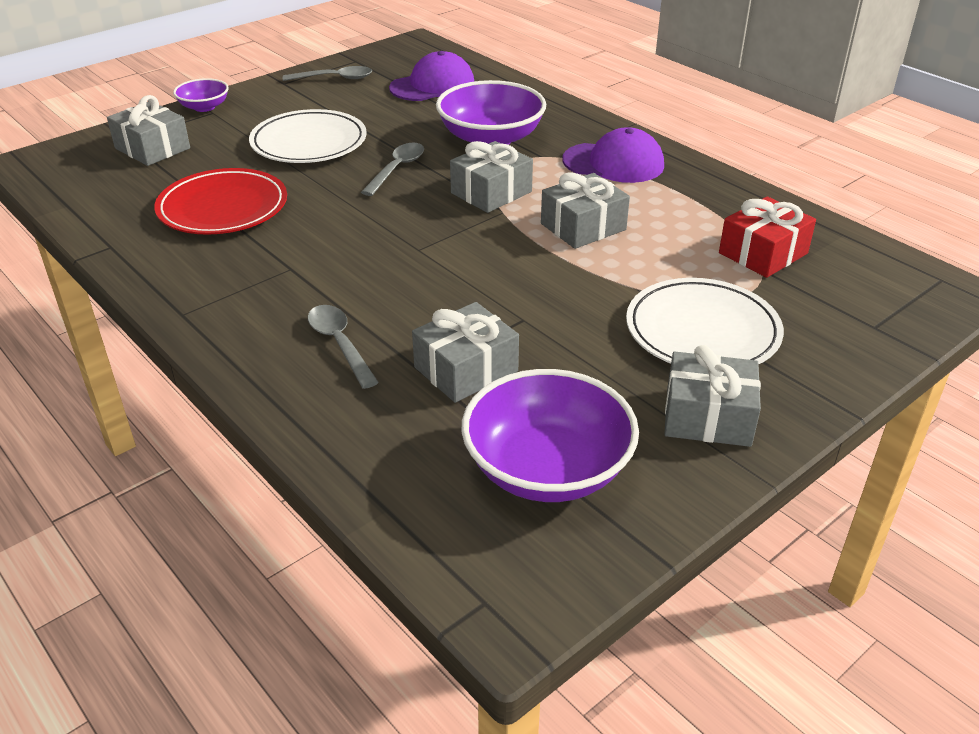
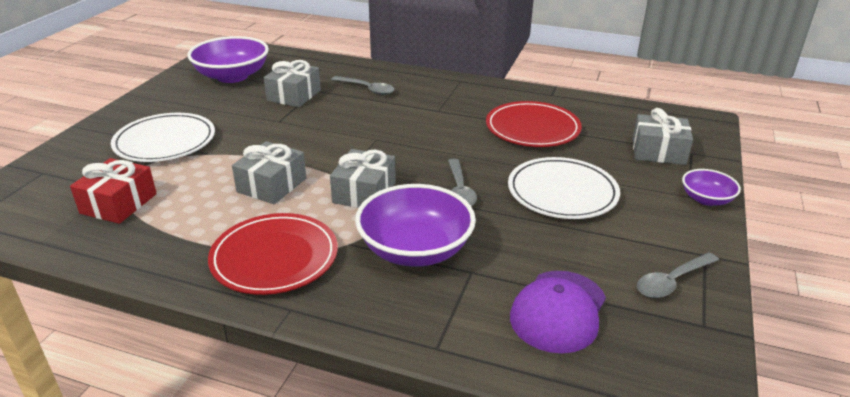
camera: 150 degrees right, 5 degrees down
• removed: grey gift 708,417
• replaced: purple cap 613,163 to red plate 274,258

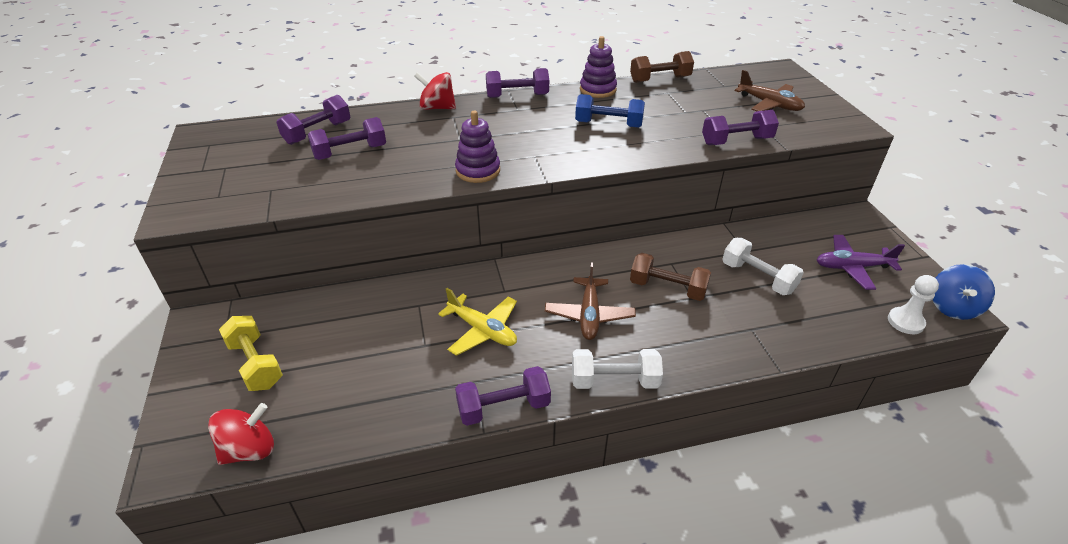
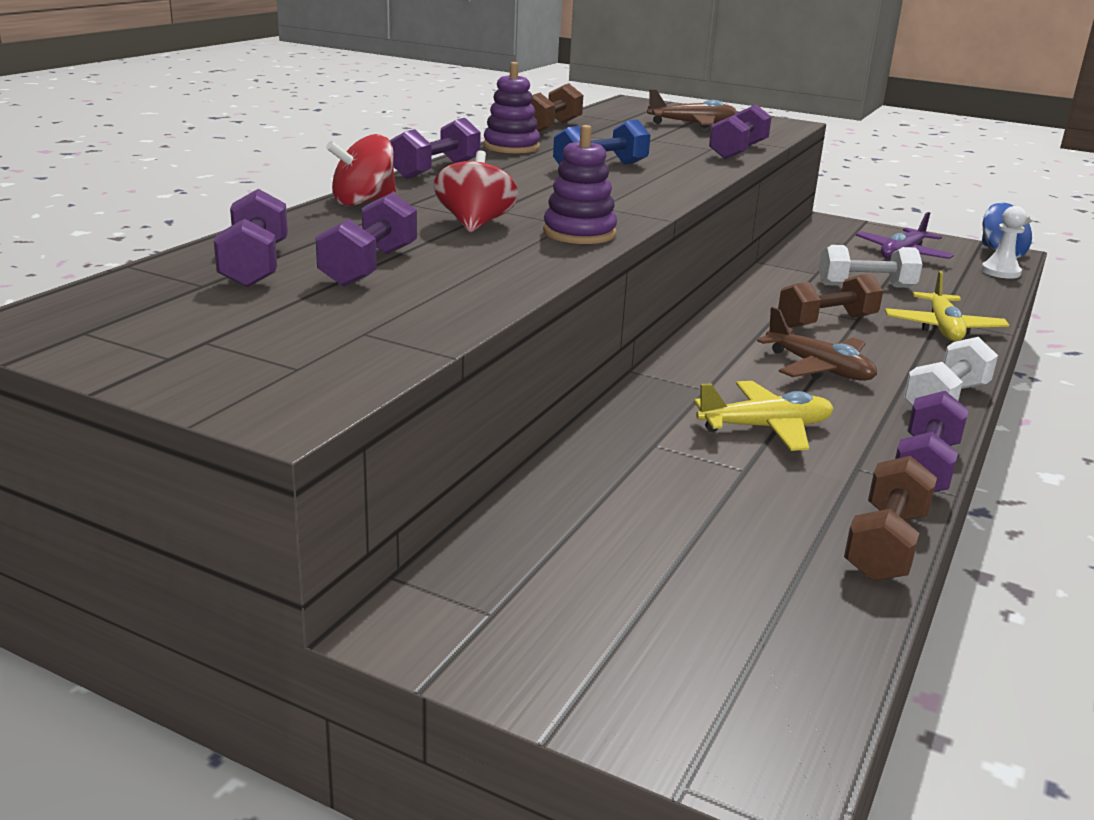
camera: 50 degrees left, 15 degrees down
• removed: yellow dumbbell 256,364
• added: brown dumbbell 885,545
• added: yellow plane 943,328
• moved: red spinning top 249,450 to 475,224

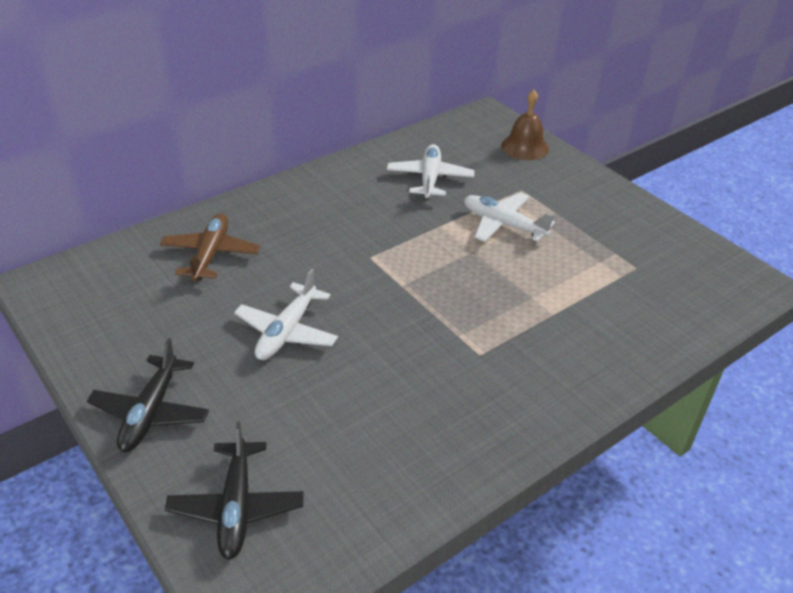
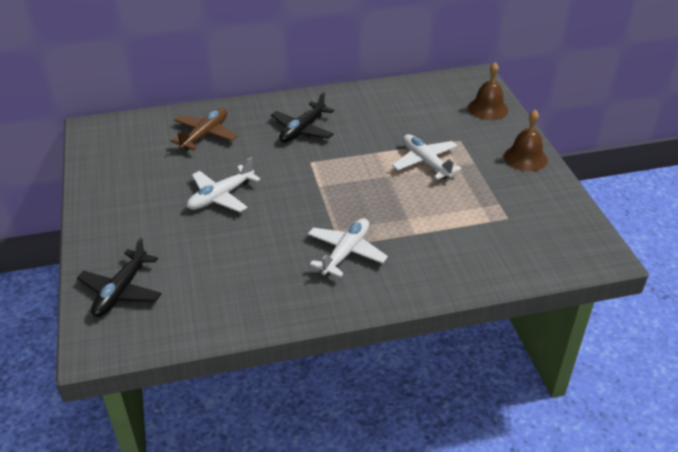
camera: 25 degrees right, 0 degrees up
• added: brown bell 525,158
• moved: black plane 151,412 to 302,130
• moved: white plane 430,179 to 346,252

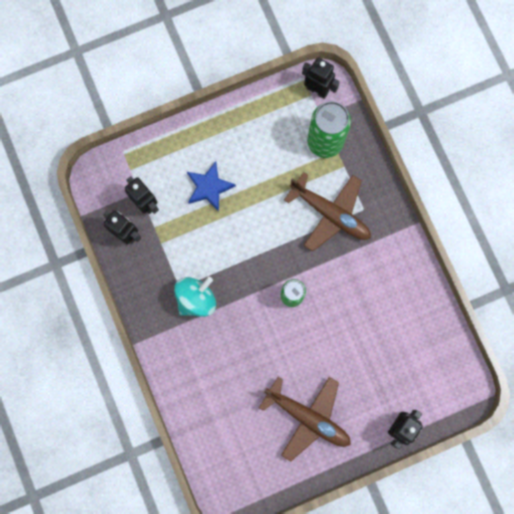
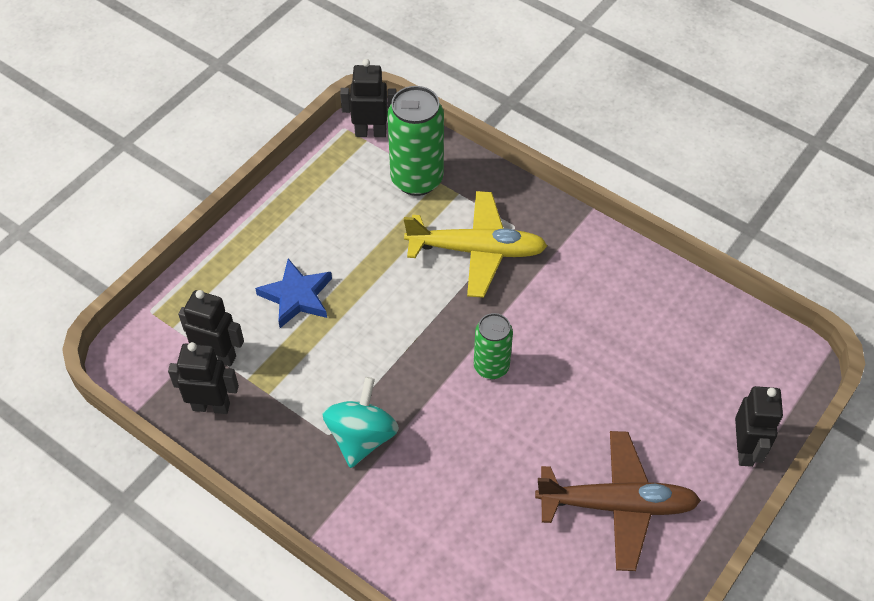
camera: 30 degrees left, 25 degrees down
• recoloured: brown plane 330,213 to yellow plane 477,250

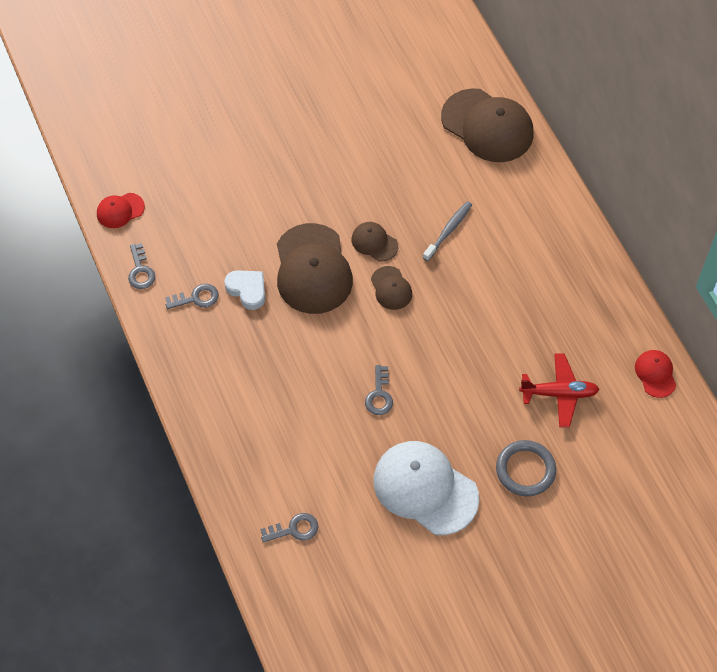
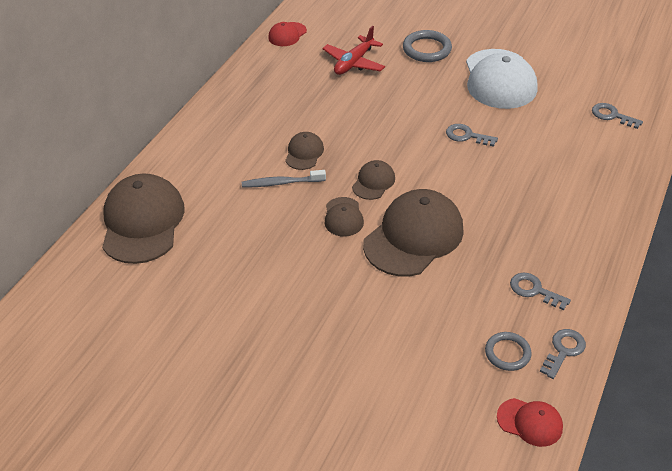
camera: 130 degrees left, 15 degrees down
• removed: white heart 247,290
• added: brown cap 304,153
• added: grey ring 507,353
• turned: grey key 379,395 = 467,136 120 degrees counterclockwise
• turned: red plane 559,393 = 354,63 105 degrees counterclockwise

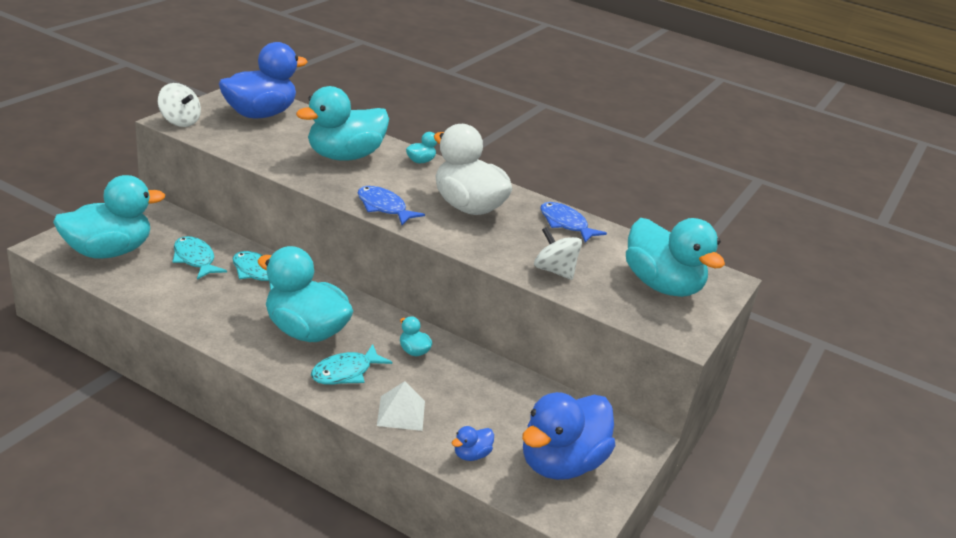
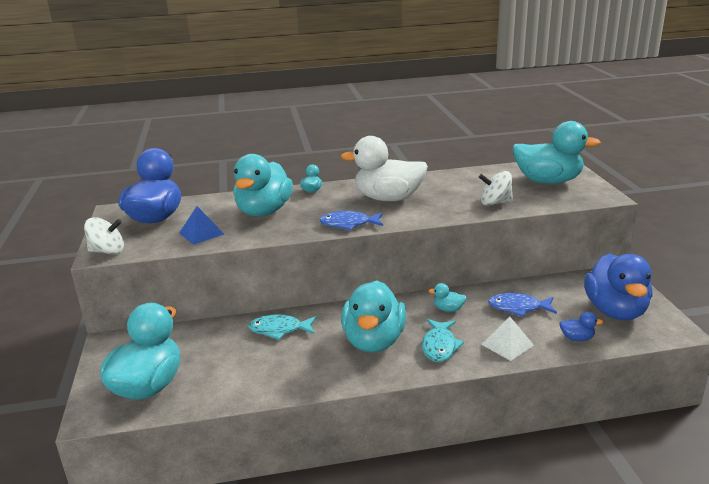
camera: 35 degrees left, 5 degrees down
• removed: turquoise fish 195,259
• added: blue pyramid 201,233
• moved: blue fish 565,224 to 518,308
• turned: turquoise duck 305,331 = 374,341 75 degrees counterclockwise
• turned: blue duck 471,455 = 577,338 90 degrees counterclockwise

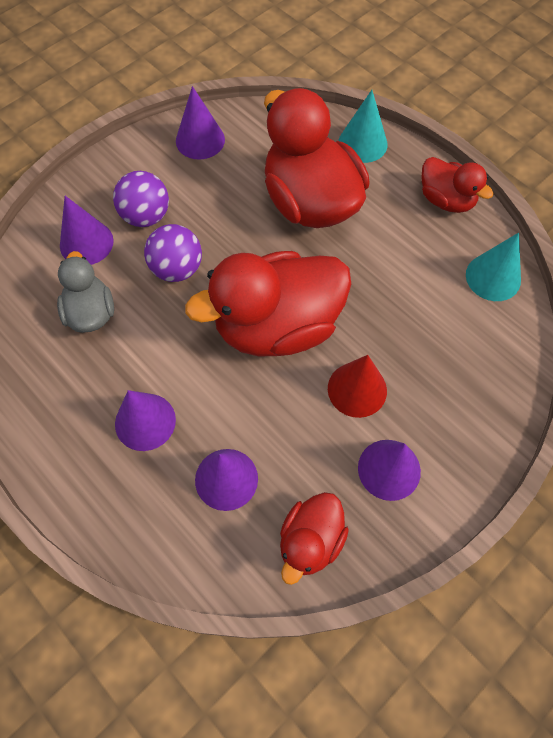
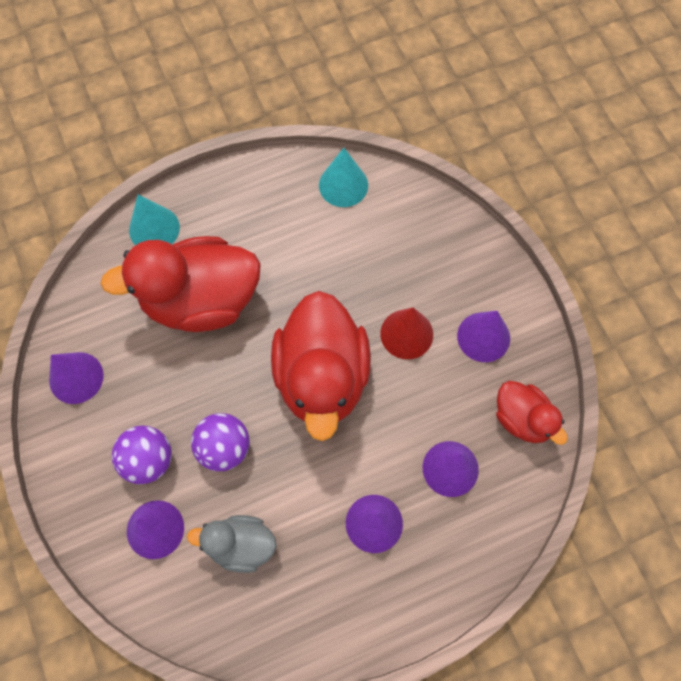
camera: 70 degrees left, 5 degrees up
• removed: red duck 446,200

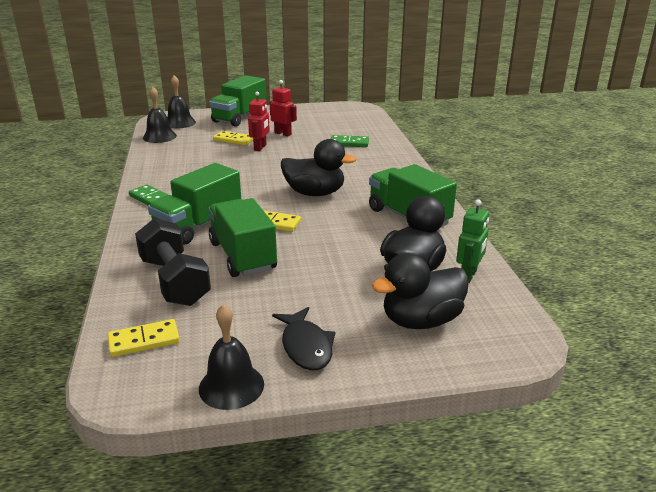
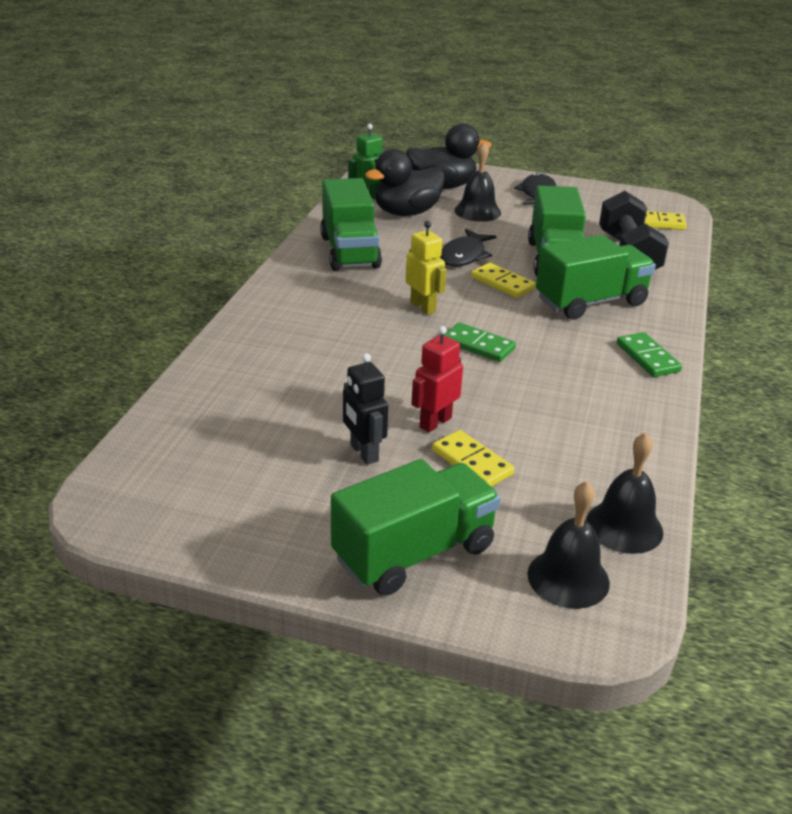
camera: 155 degrees left, 5 degrees up
• added: black fish 464,255
• moved: black bell 231,386 to 477,211
• moved: green domino 349,143 to 478,345
• replaced: black duck 315,193 to yellow robot 423,307
• recoloured: red robot 283,134 to black robot 363,453

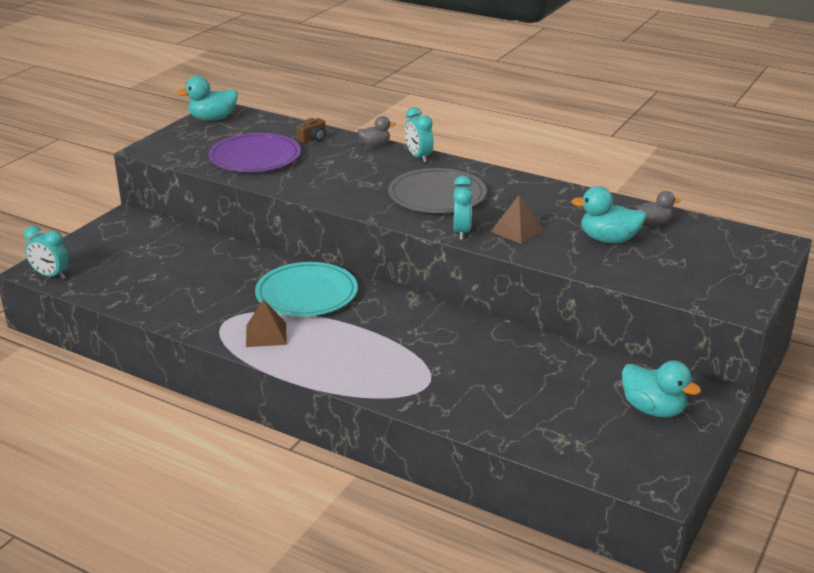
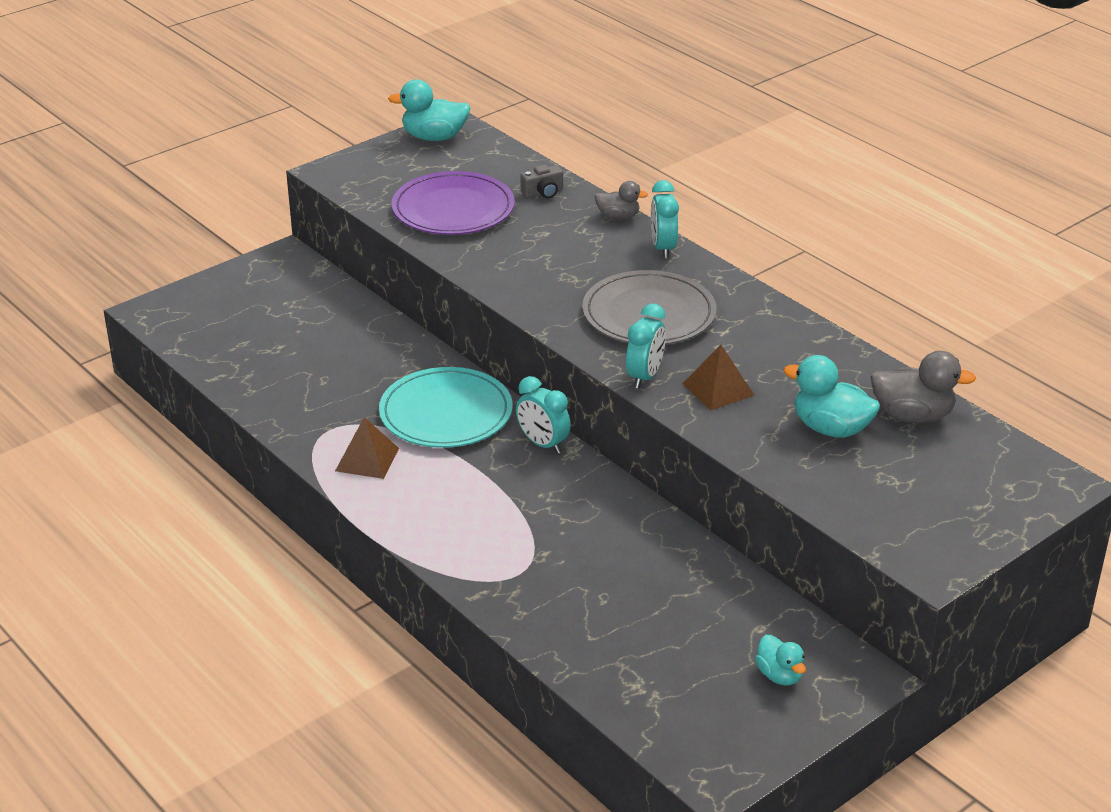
camera: 20 degrees right, 5 degrees up
• moved: turquoise clock 50,275 to 543,444
• recoloured: brown camera 313,139 to grey camera 543,193
• resized: turquoise duck 653,409 = 779,675 x0.62
• resized: grey duck 654,222 = 912,415 x1.62

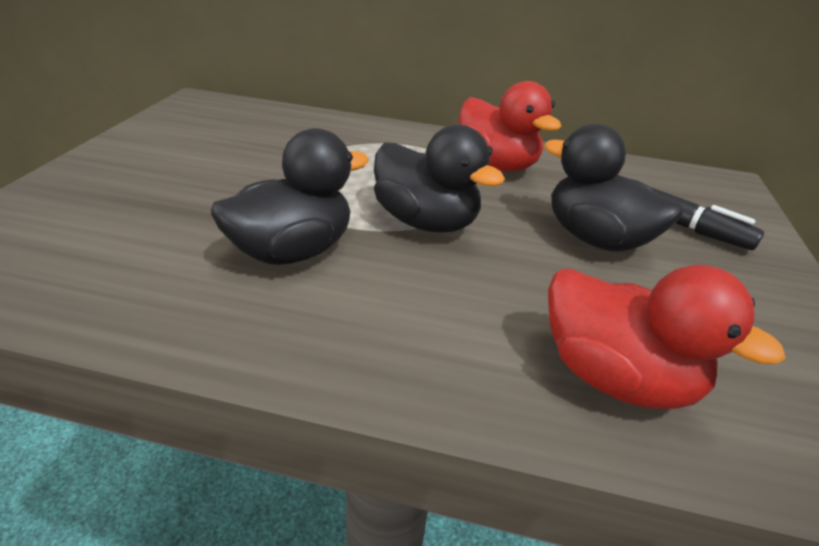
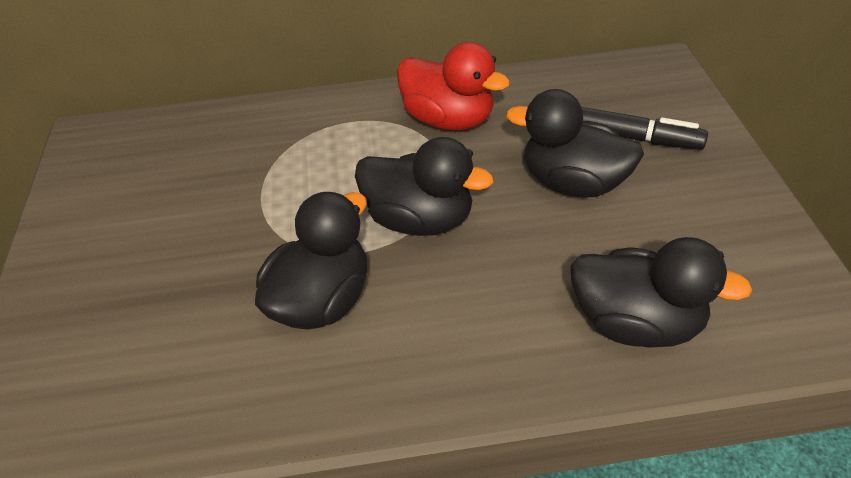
camera: 15 degrees left, 10 degrees up
• recoloured: red duck 615,377 to black duck 636,323

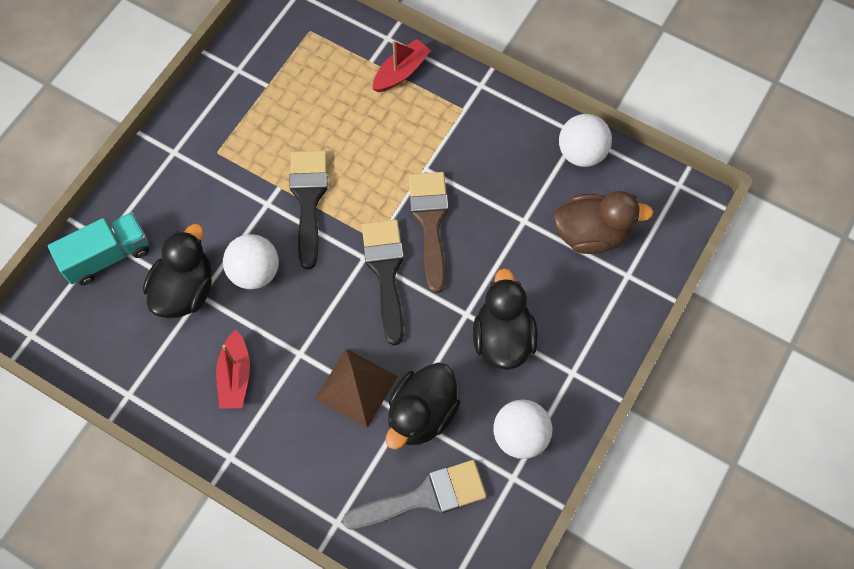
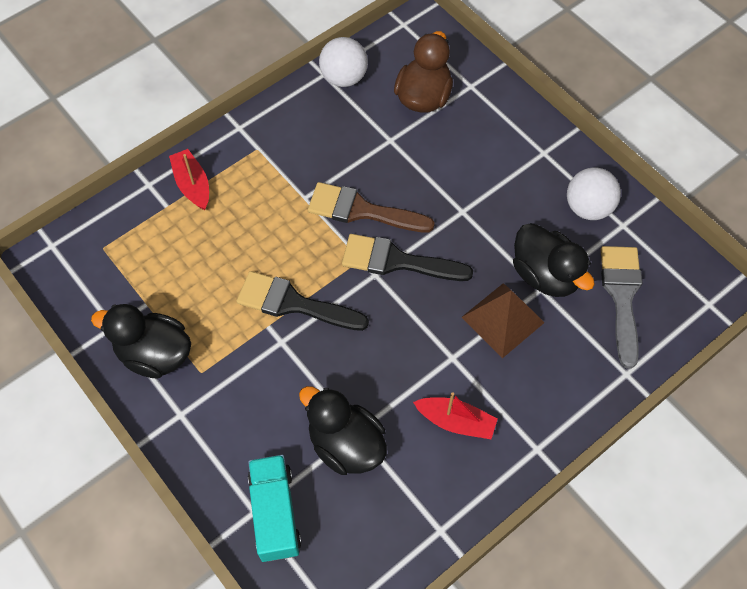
camera: 70 degrees left, 5 degrees down
• removed: white ball 255,272
• moved: black duck 503,338 to 154,354

